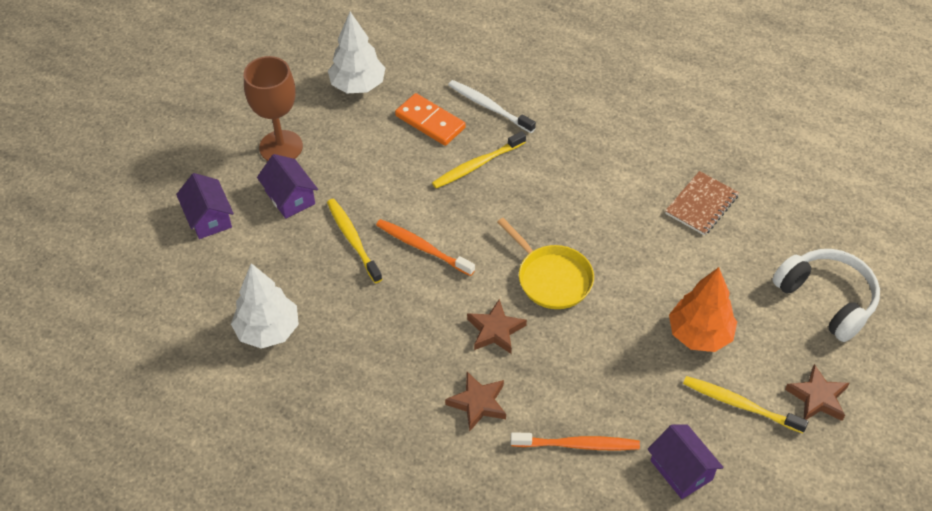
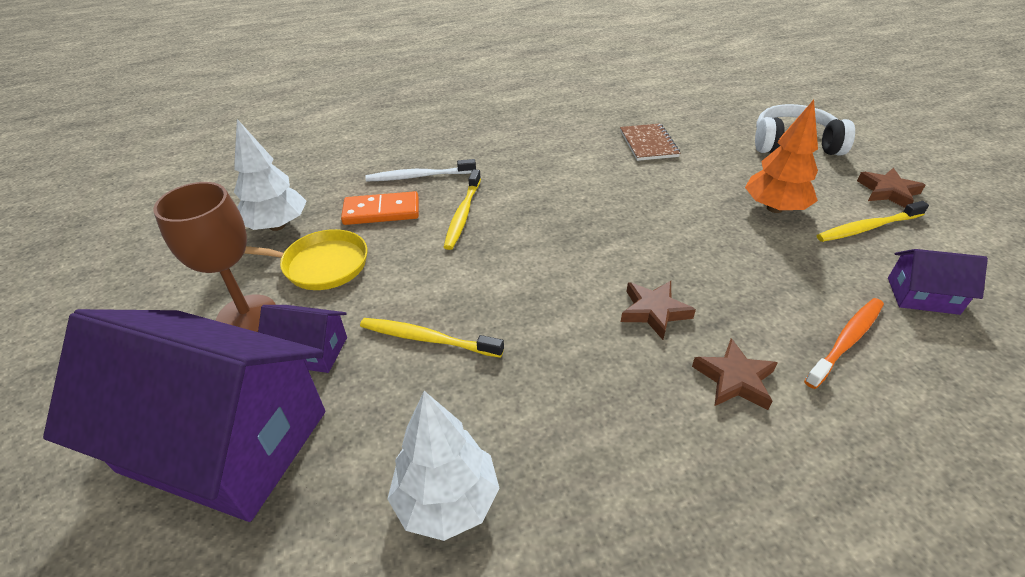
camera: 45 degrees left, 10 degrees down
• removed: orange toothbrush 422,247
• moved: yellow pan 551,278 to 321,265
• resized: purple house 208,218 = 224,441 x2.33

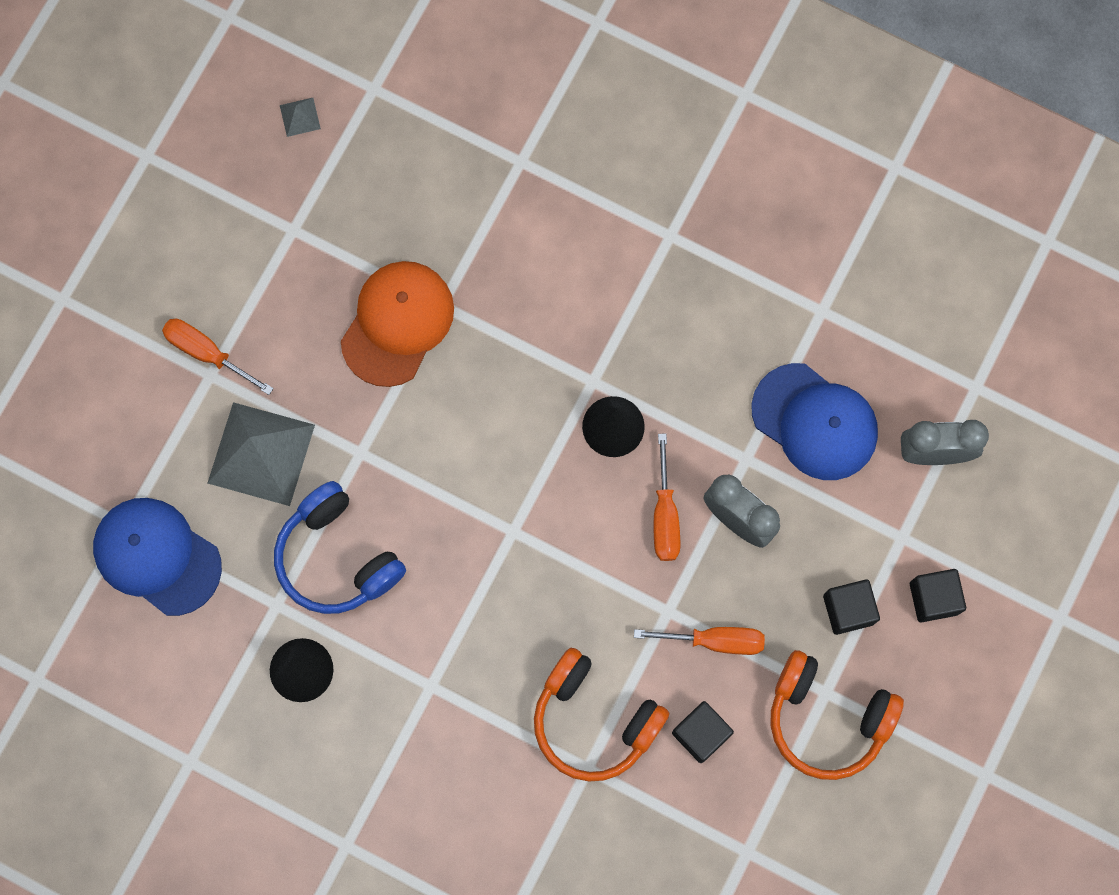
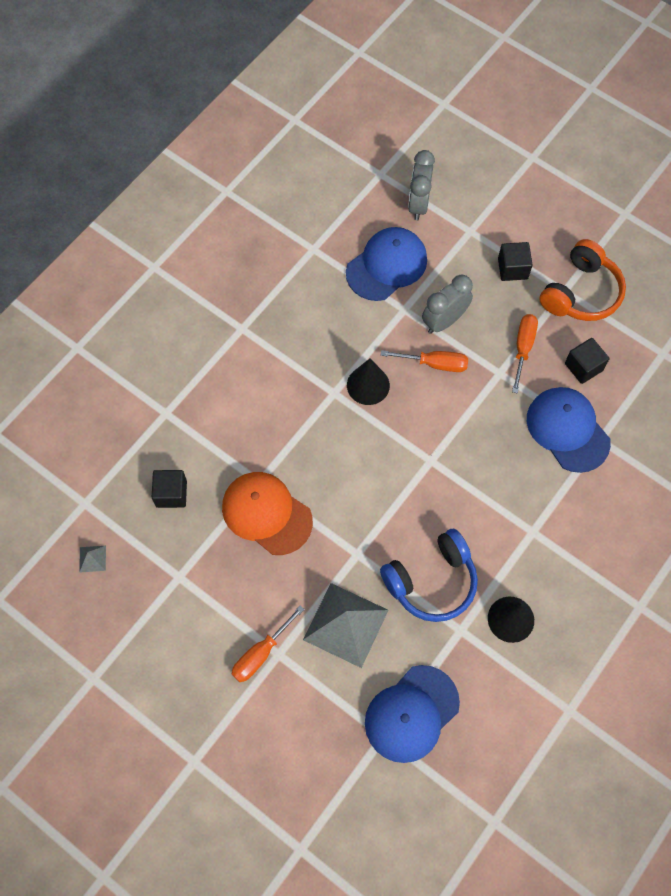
camera: 80 degrees left, 10 degrees down
• moved: black cube 933,598 to 171,494
• replaced: orange headphones 594,720 to blue cap 567,430

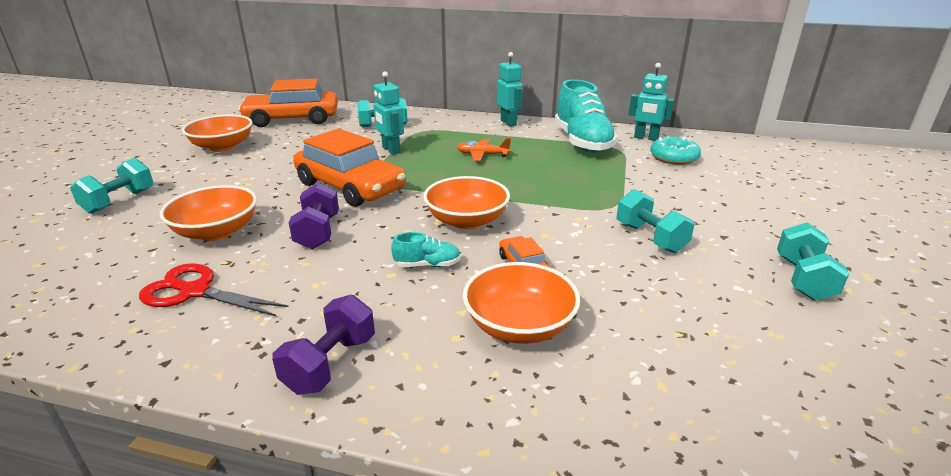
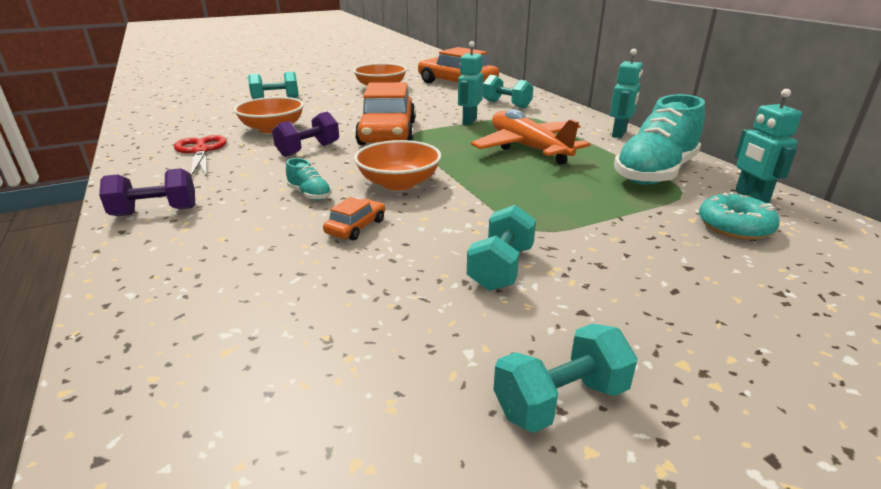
camera: 50 degrees right, 0 degrees up
• removed: orange bowl 519,325
• resized: orange plane 482,155 = 528,148 x2.05

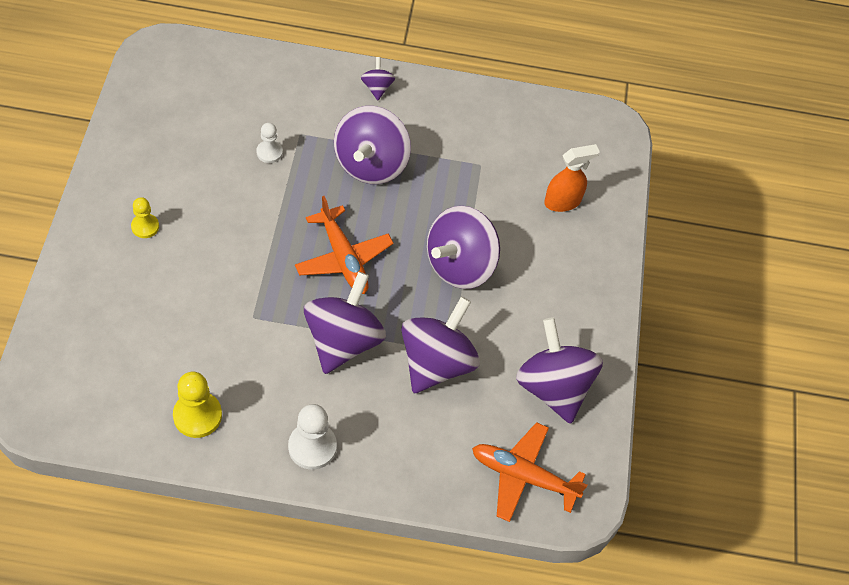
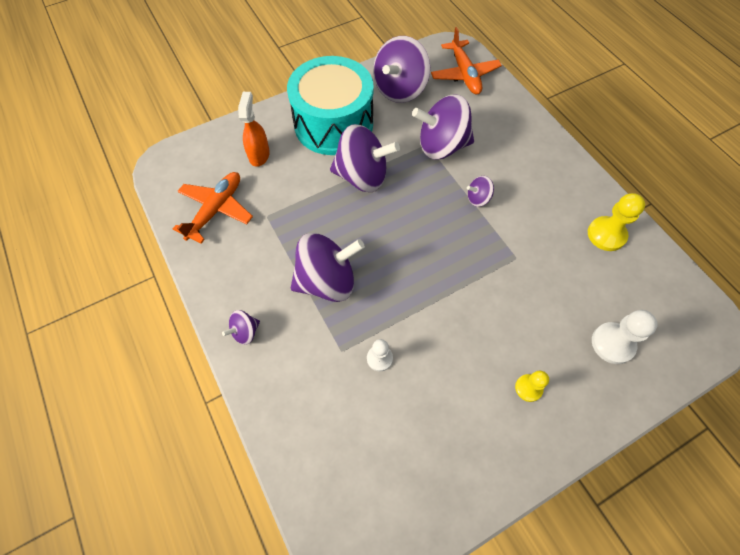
camera: 120 degrees left, 5 degrees up
• added: turquoise drum 333,124
• moved: white pawn 312,447 to 612,343
• moved: orange plane 343,258 to 216,209
• turned: orange spray bottle 562,201 = 259,155 60 degrees clockwise
• resized: purple spinning top 343,341 = 478,198 x0.46

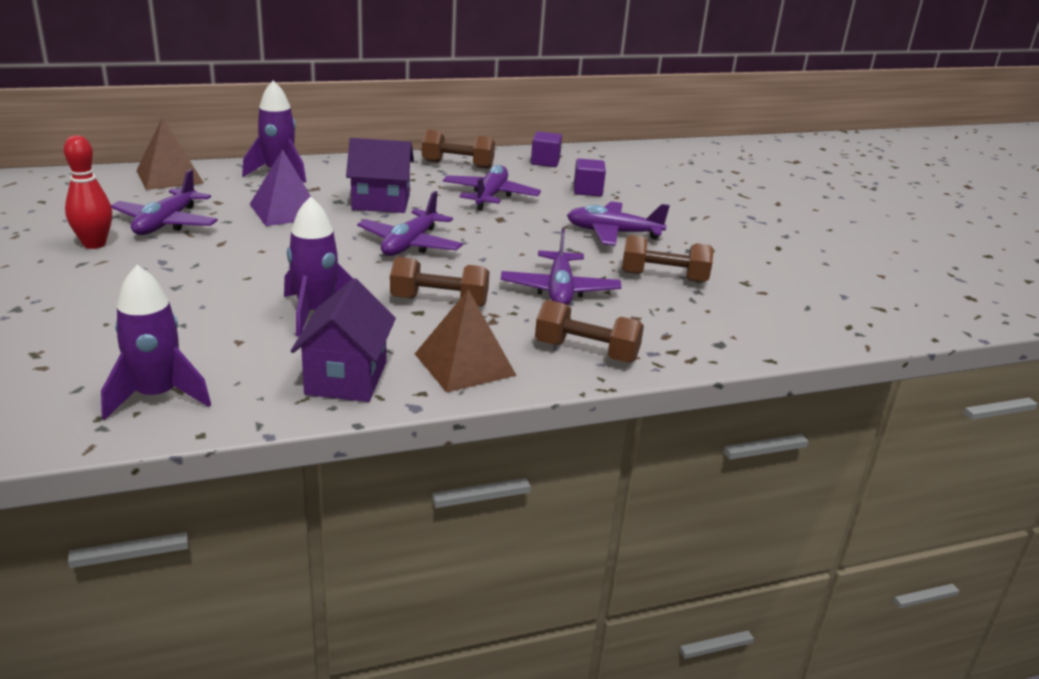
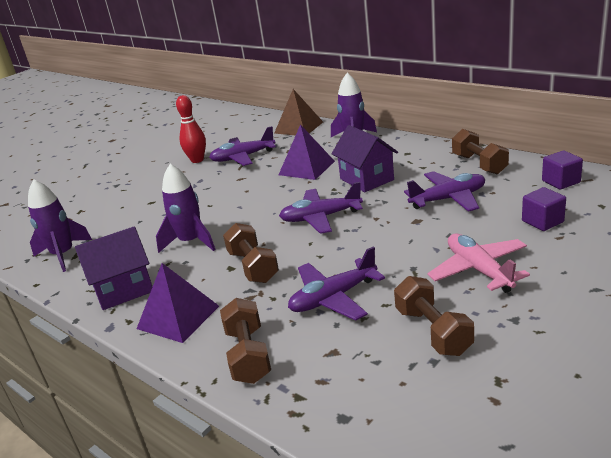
camera: 65 degrees right, 0 degrees up
• recoloured: brown pyramid 464,364 to purple pyramid 178,317
• recoloured: purple plane 613,233 to pink plane 479,270

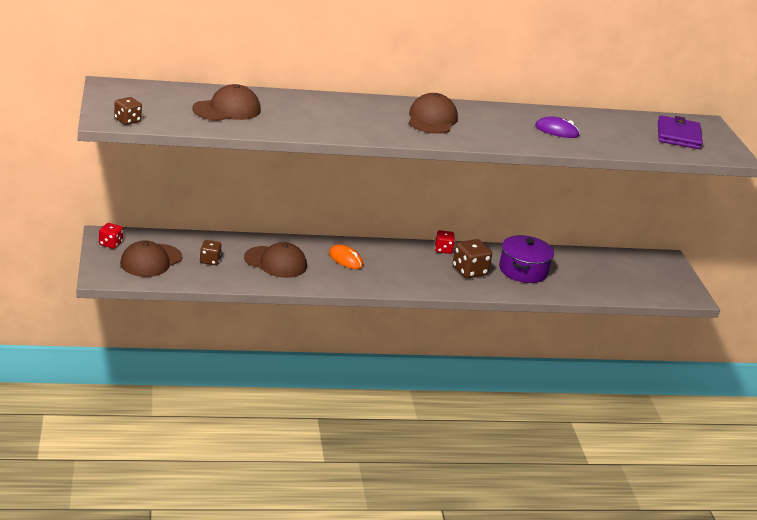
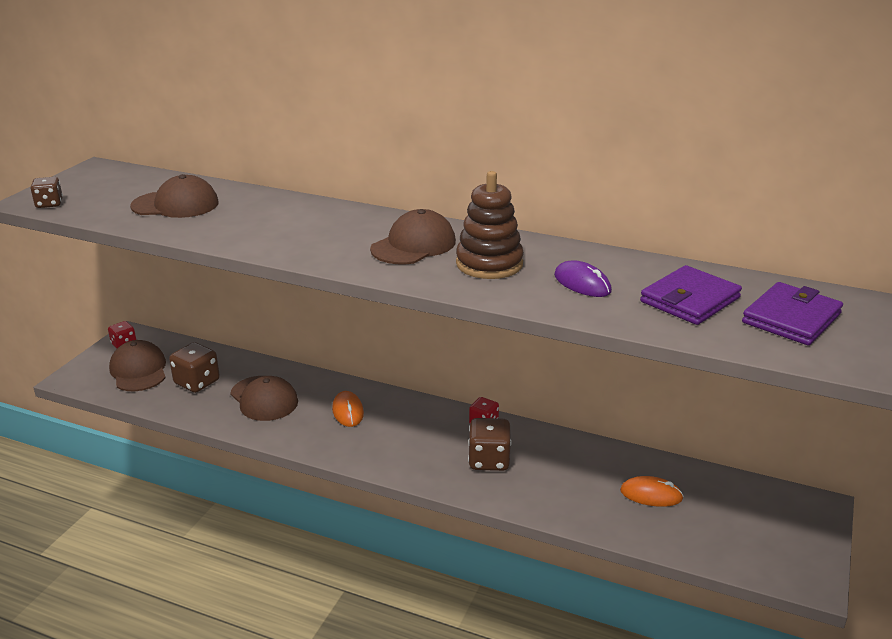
camera: 35 degrees right, 0 degrees up
• removed: purple pot 523,270
• added: brown stacking toy 489,264
• added: orange mouse 651,494
• added: purple wallet 690,300
• turned: brown cap 151,261 = 139,370 90 degrees clockwise
• resized: brown dice 210,261 = 197,382 x1.61

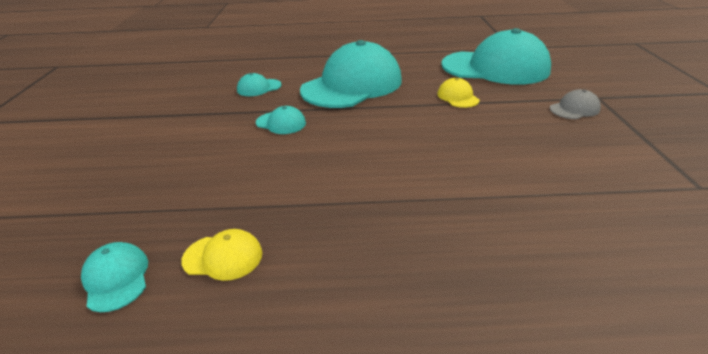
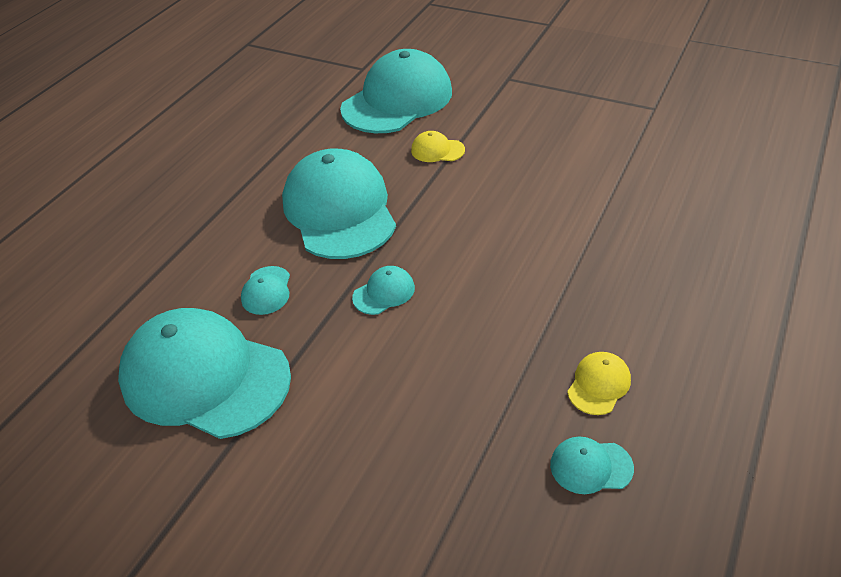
camera: 60 degrees left, 10 degrees up
• removed: grey cap 574,109
• added: turquoise cap 205,377

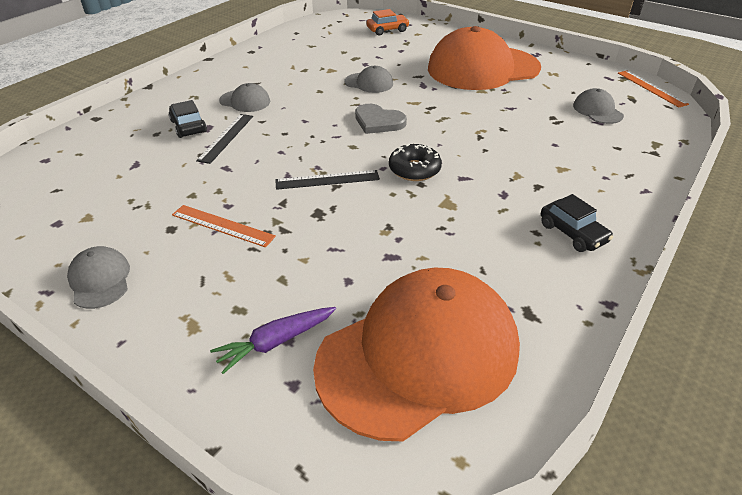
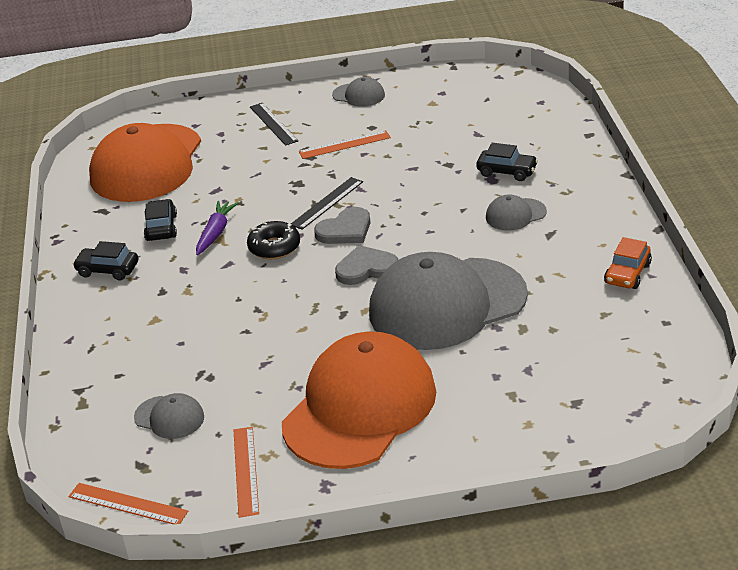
camera: 140 degrees right, 5 degrees down
• added: black car 161,228
• added: orange ruler 245,471
• added: grey heart 345,230
• moved: black ruler 226,137 to 273,124
• moved: purple carrot 275,342 to 215,233
• moved: orange car 387,30 to 627,273
• resized: grey cap 369,83 = 447,304 x2.41

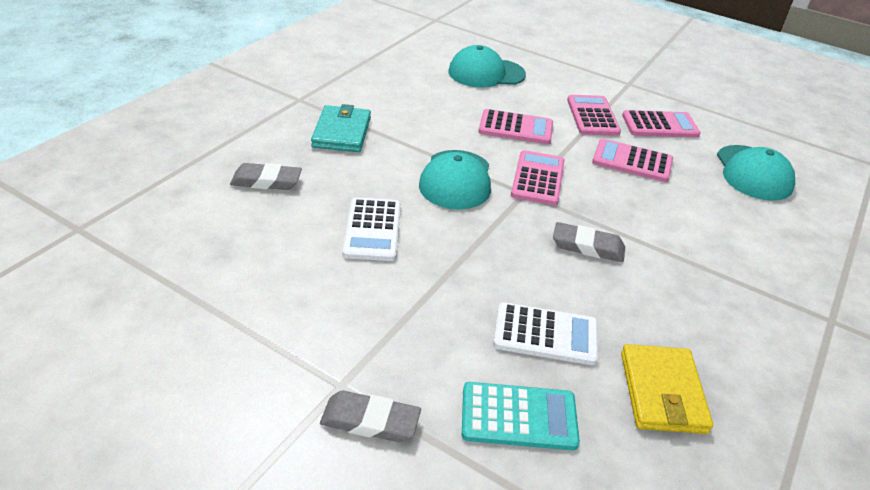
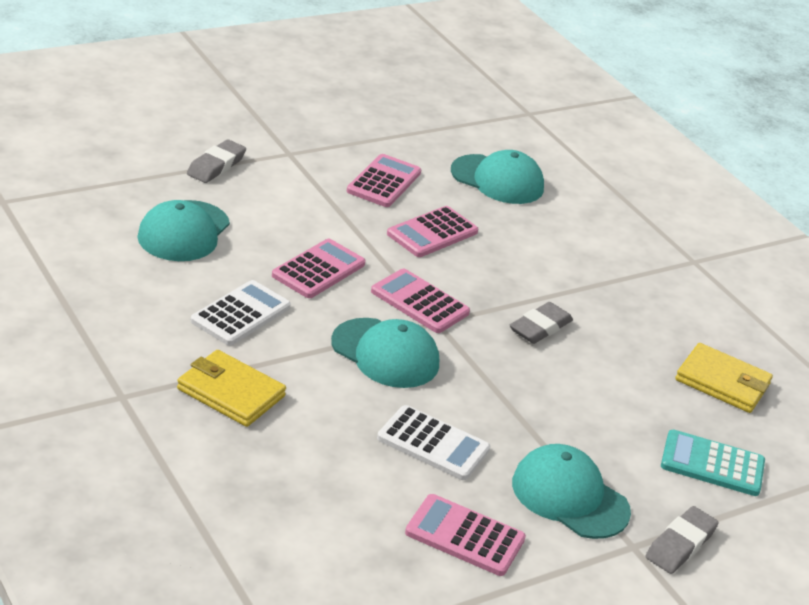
camera: 65 degrees left, 5 degrees down
• added: turquoise cap 569,497
• moved: grey eraser 266,181 to 216,166
• moved: white calculator 545,334 to 240,314
• moved: pink calculator 592,116 to 464,536
• recoloured: turquoise wallet 342,132 to yellow wallet 230,392
• turned: turquoise calculator 519,416 = 712,464 105 degrees counterclockwise

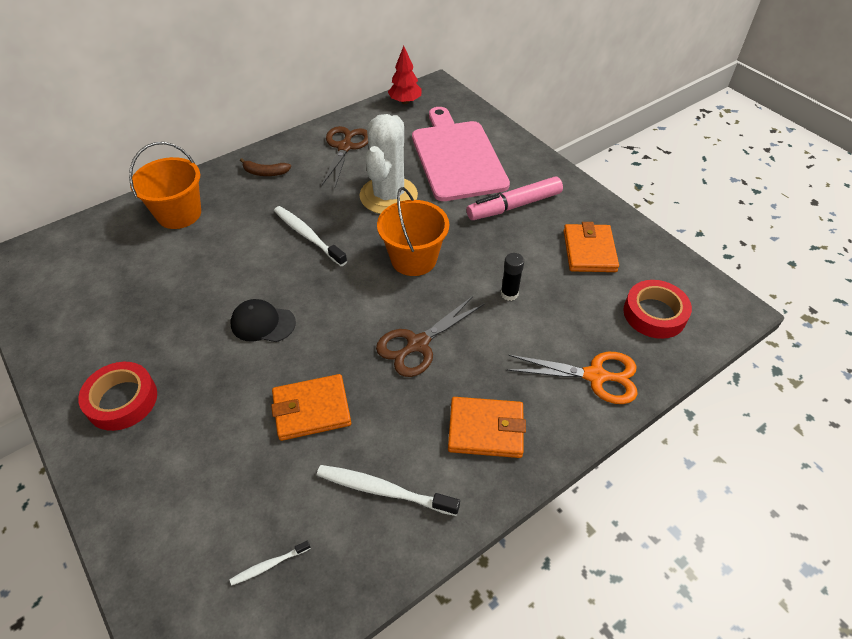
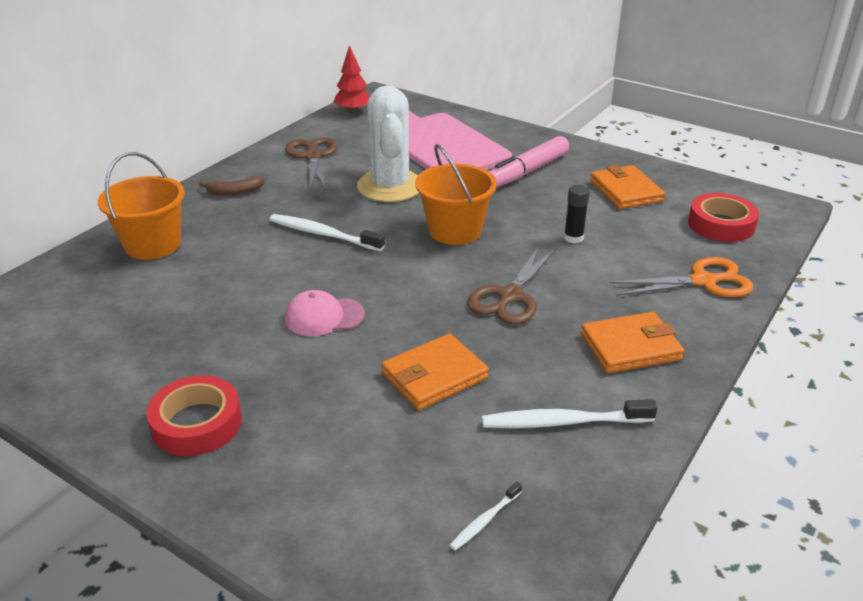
camera: 20 degrees left, 15 degrees down
• recoloured: black cap 262,323 to pink cap 324,317

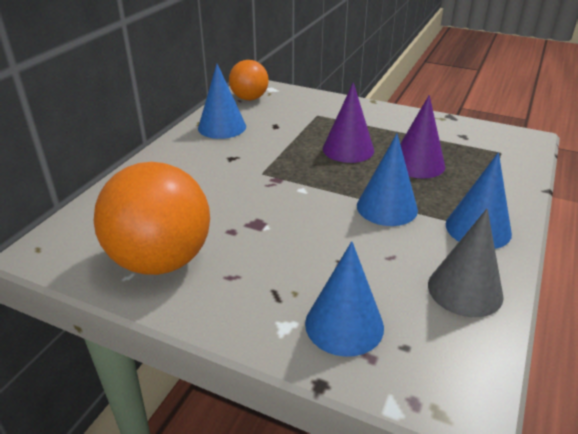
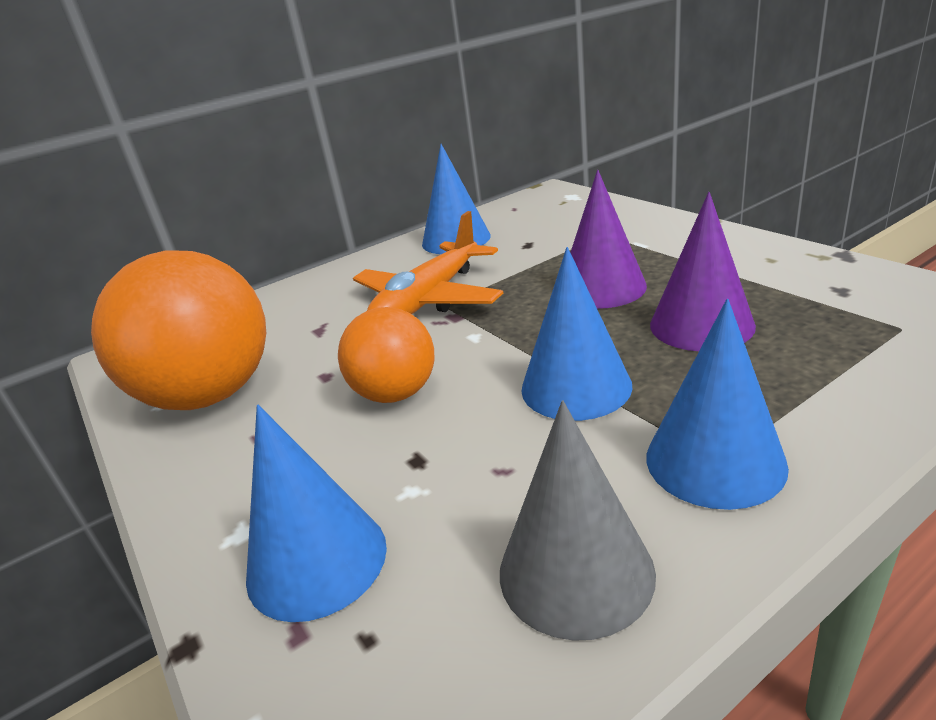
camera: 35 degrees right, 5 degrees down
• added: orange plane 428,300
• moved: orange ball 249,98 to 396,393

